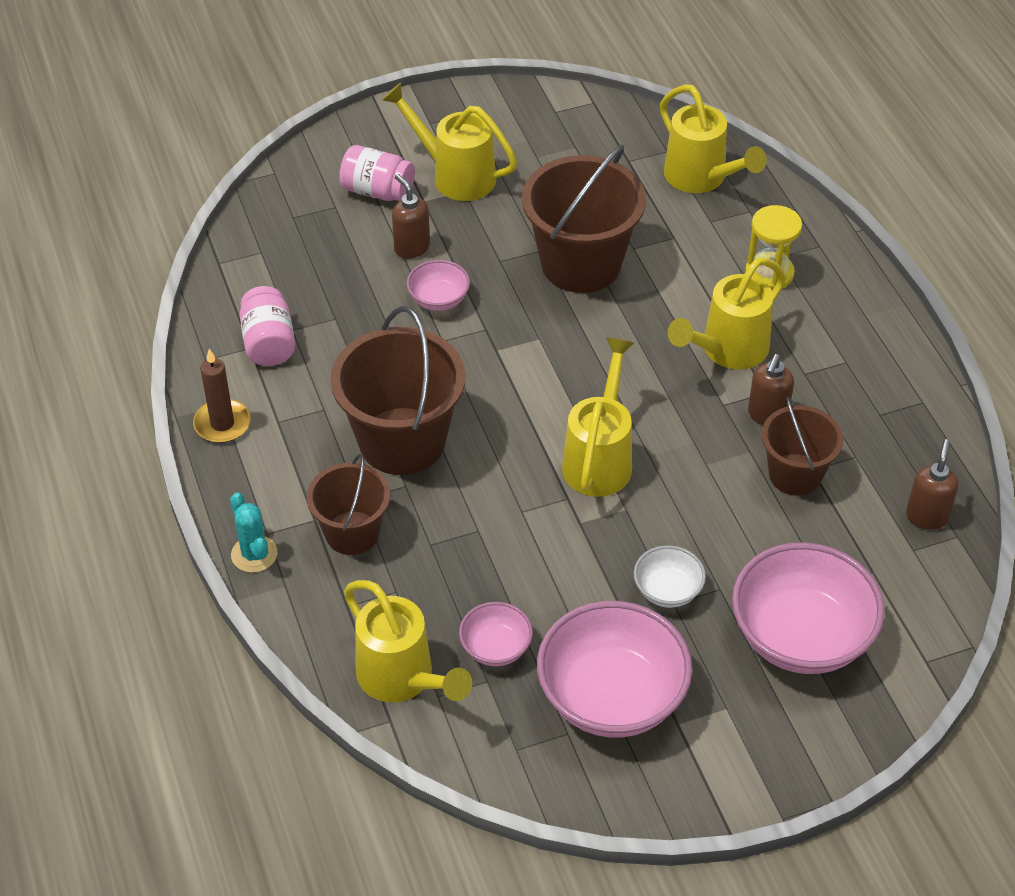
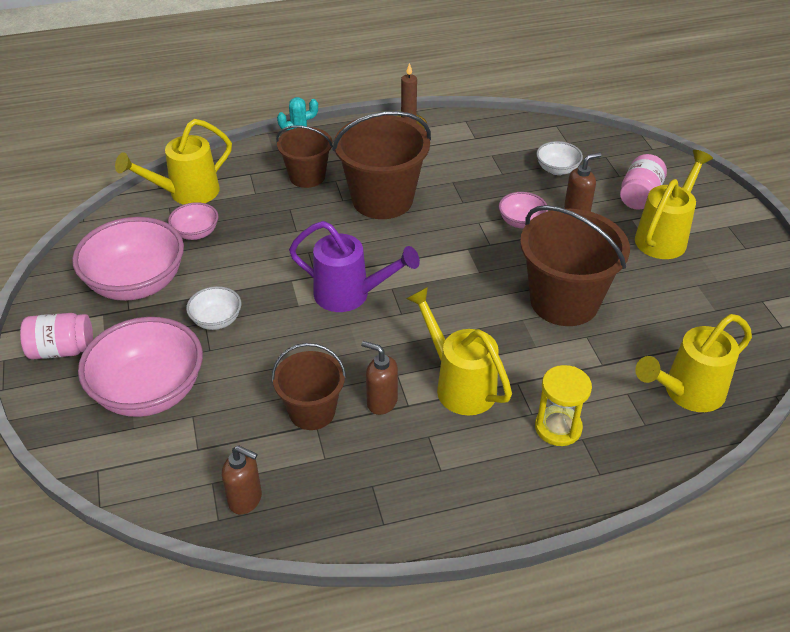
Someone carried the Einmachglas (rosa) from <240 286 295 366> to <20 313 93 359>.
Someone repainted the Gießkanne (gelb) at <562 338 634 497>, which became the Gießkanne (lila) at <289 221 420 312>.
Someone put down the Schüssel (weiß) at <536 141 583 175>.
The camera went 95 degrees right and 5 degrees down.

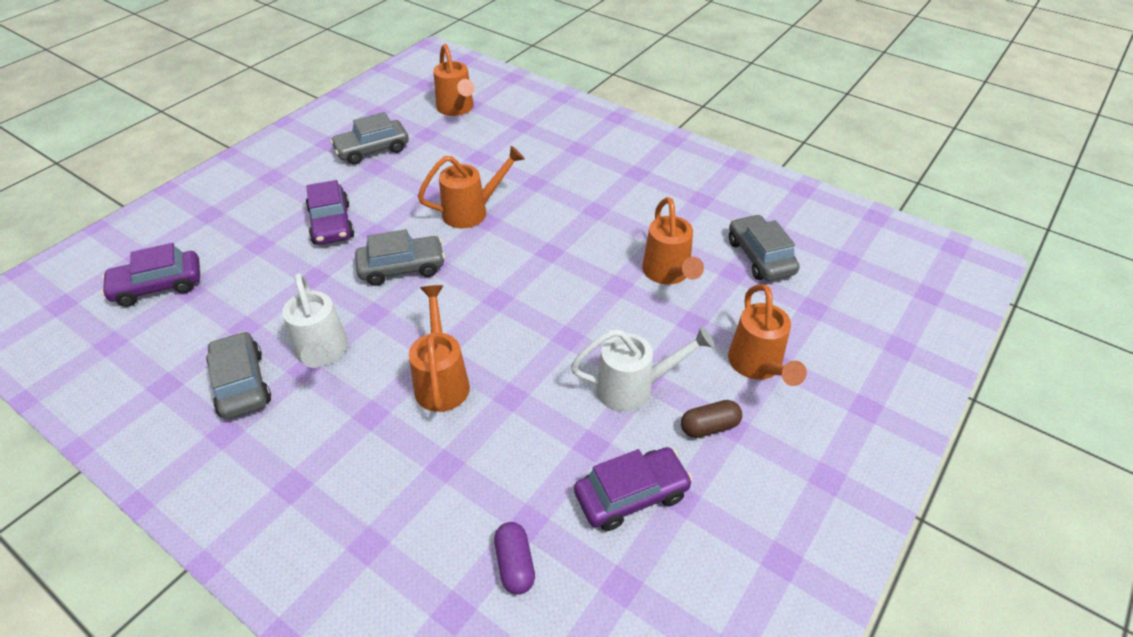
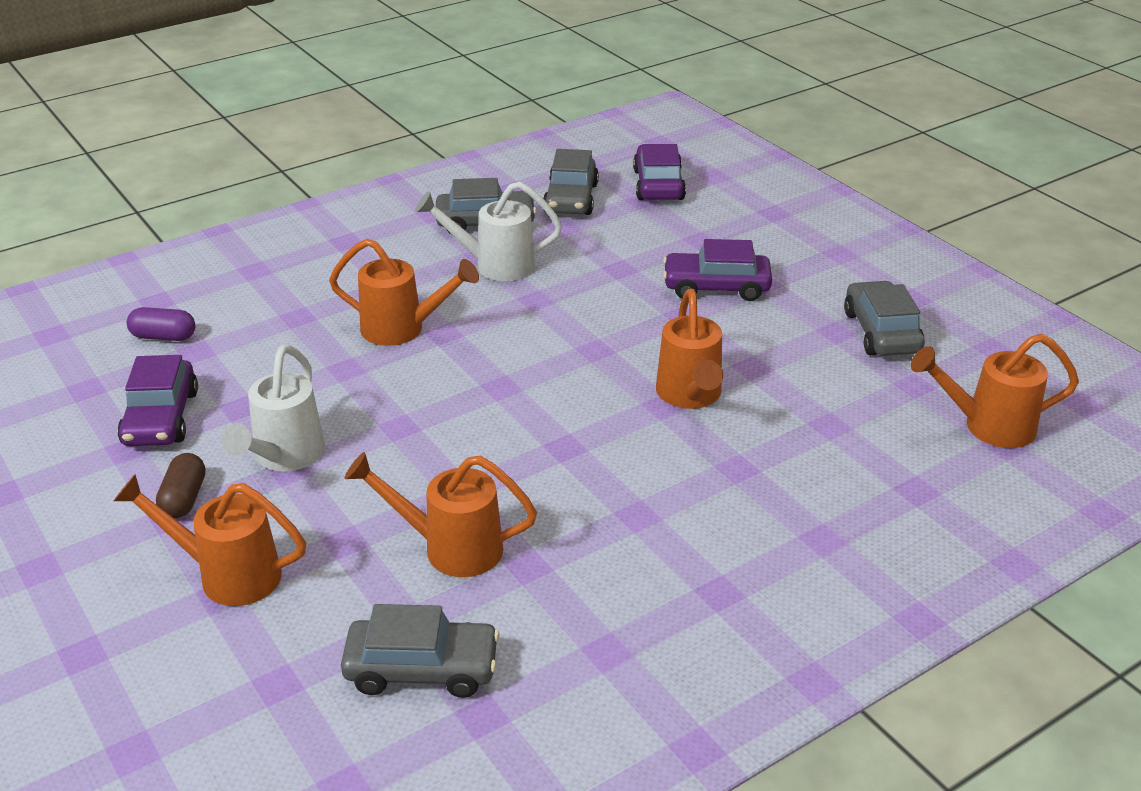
Someone carried the Auto (grau) from <355 229 445 286> to <543 149 599 215>.
The camera went 110 degrees right and 10 degrees down.

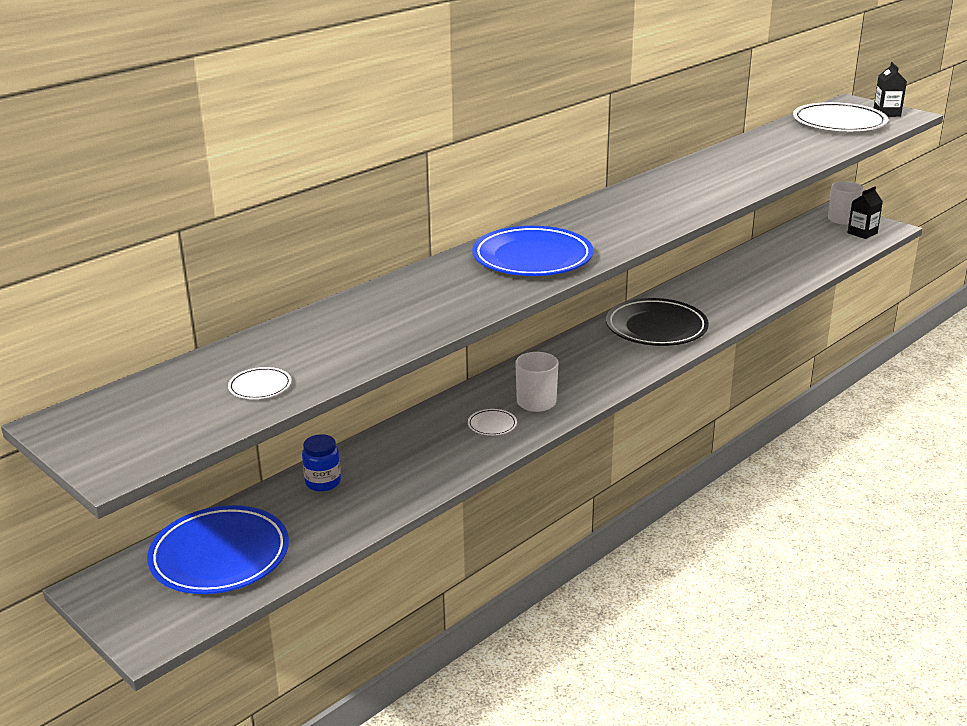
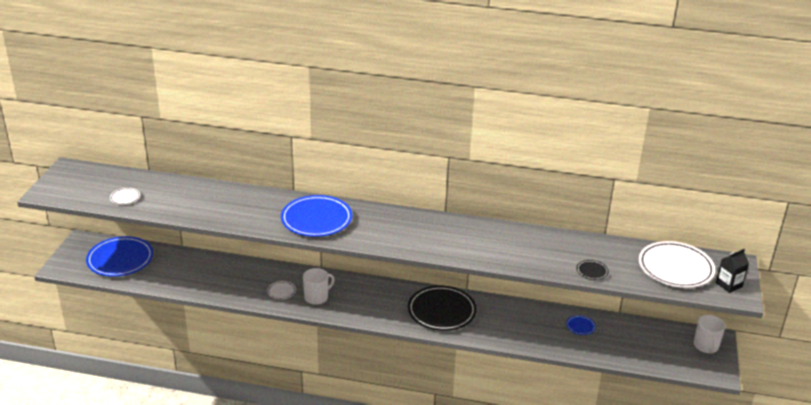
Someone put down the Teller (blau) at <566 315 596 335>.
Someone put down the Teller (schwarz) at <577 260 609 280>.
Someone took away the Einmachglas (blau) at <302 434 341 492>.
Someone took away the Getränkekarton (schwarz) at <847 186 883 239>.
The camera went 55 degrees right and 5 degrees up.

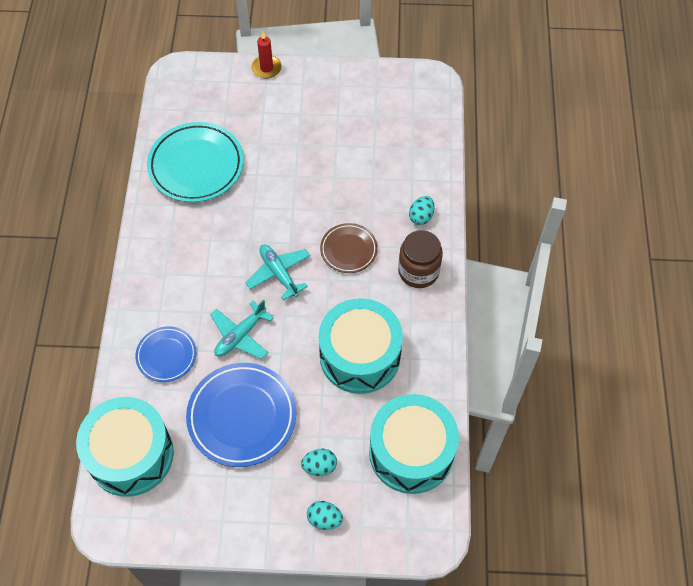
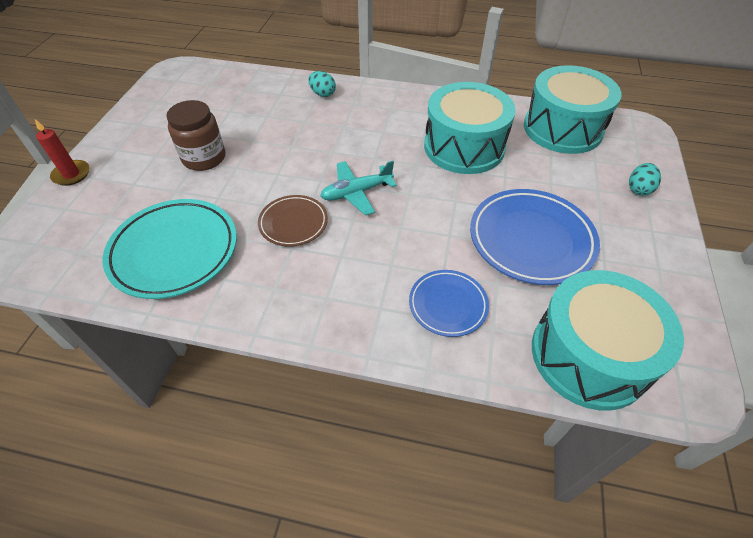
Someone carried the Einmachglas (braun) from <398 230 443 288> to <166 100 225 171>.
Someone carried the Teller (braun) from <320 223 378 273> to <258 195 328 246>.
Someone took away the Flugzeug (türkis) at <210 300 273 359>.
Someone took away the Ei (türkis) at <301 449 337 476>.
The camera went 80 degrees left and 10 degrees down.

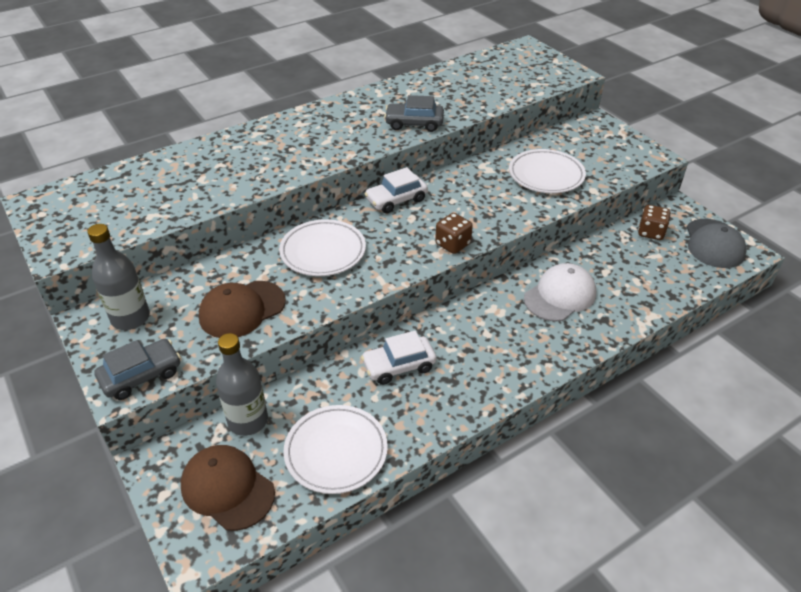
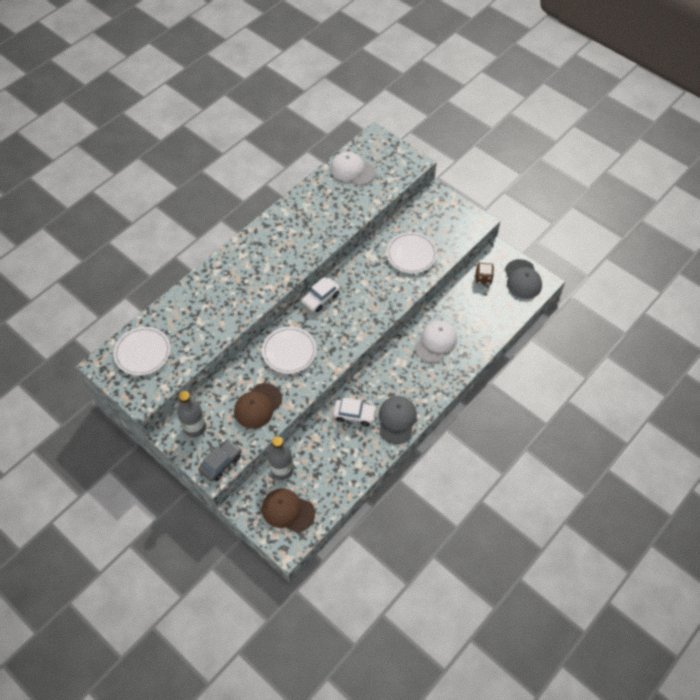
Someone carried the Teller (weiß) from <284 405 388 494> to <114 327 171 376>.
Someone put down the Kappe (weiß) at <331 151 376 185>.
Someone rotated the Auto (weiß) at <361 331 436 385> by 135 degrees counterclockwise.
Someone put down the Kappe (grau) at <379 396 417 444>.
Someone took away the Auto (grau) at <384 95 444 132>.
Someone took away the Spielwürfel (braun) at <435 213 473 254>.
The camera went 15 degrees left and 15 degrees up.

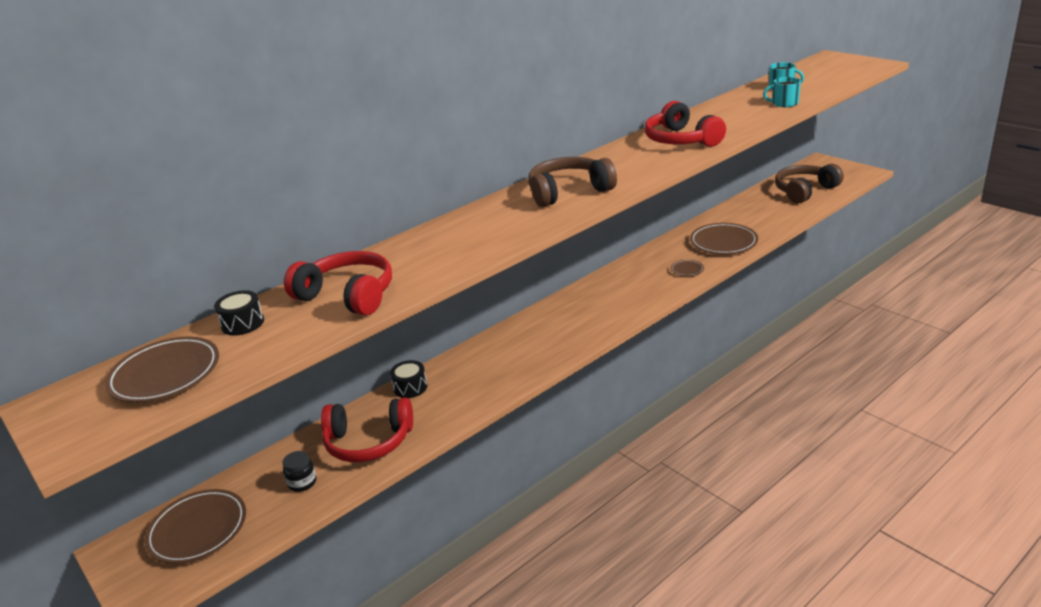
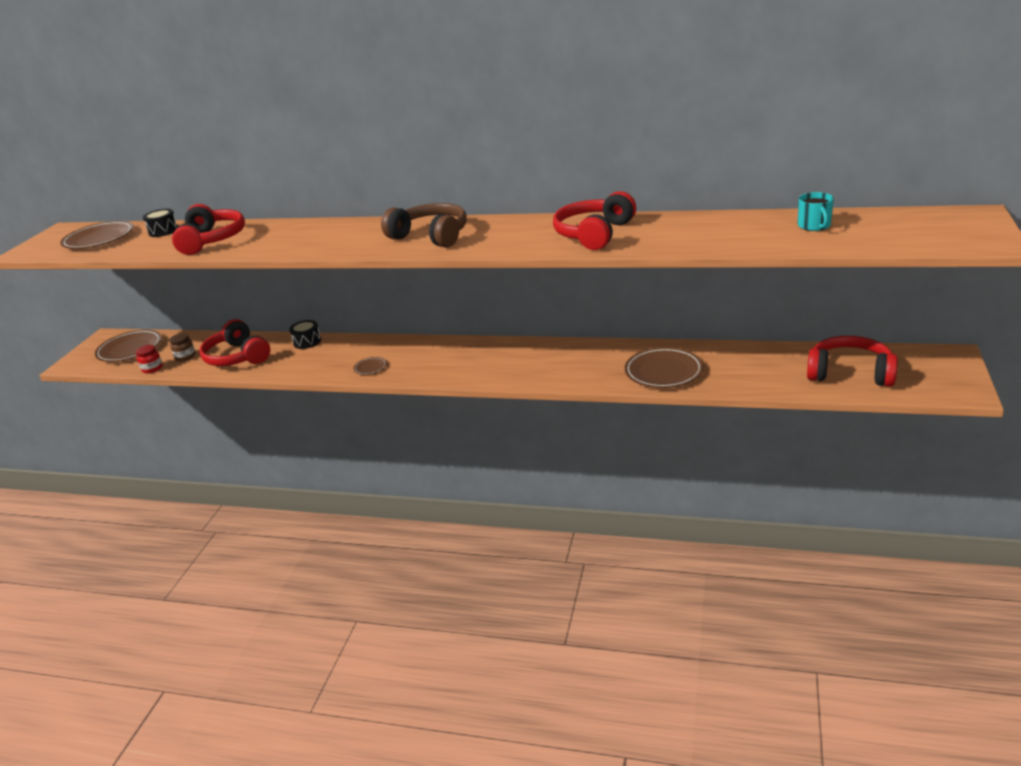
Someone put down the Einmachglas (rot) at <136 345 163 373>.
Someone repainted the Einmachglas (schwarz) at <282 451 316 492>, which became the Einmachglas (braun) at <170 333 195 361>.
Someone carried the Teller (braun) from <671 260 704 276> to <354 357 387 375>.
Someone repainted the Kopfhörer (braun) at <775 164 844 203>, which became the Kopfhörer (rot) at <807 336 898 387>.
Someone took away the Tasse (türkis) at <763 77 801 107>.
The camera went 55 degrees right and 0 degrees up.

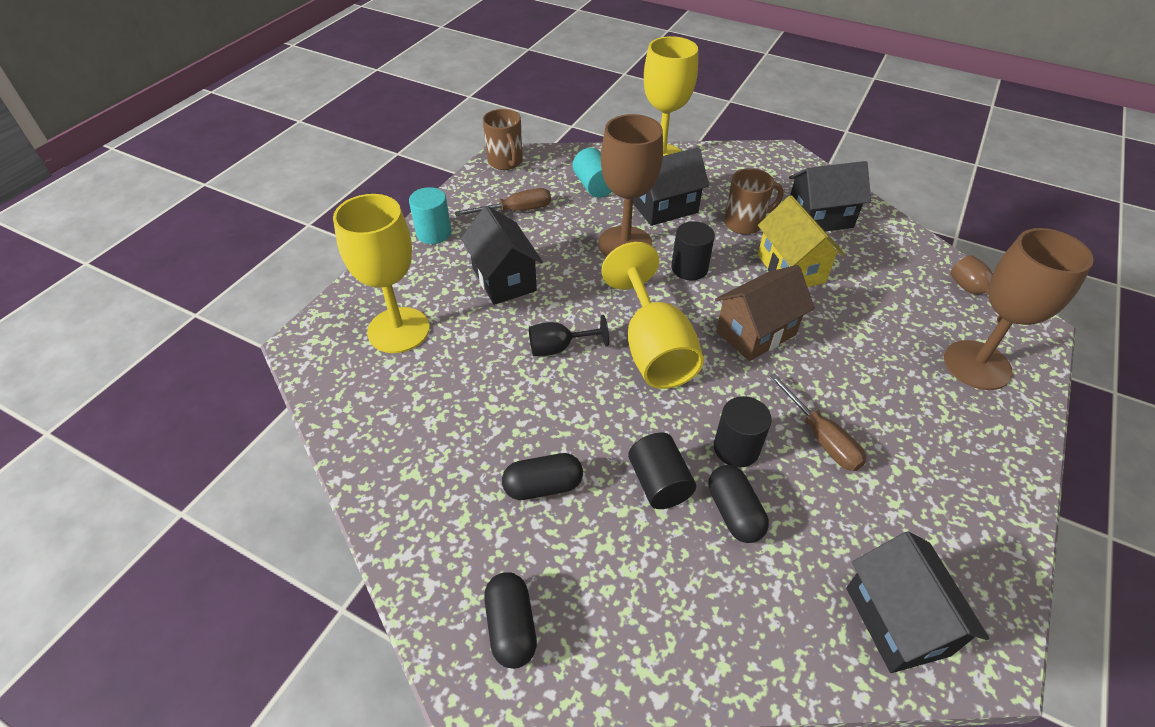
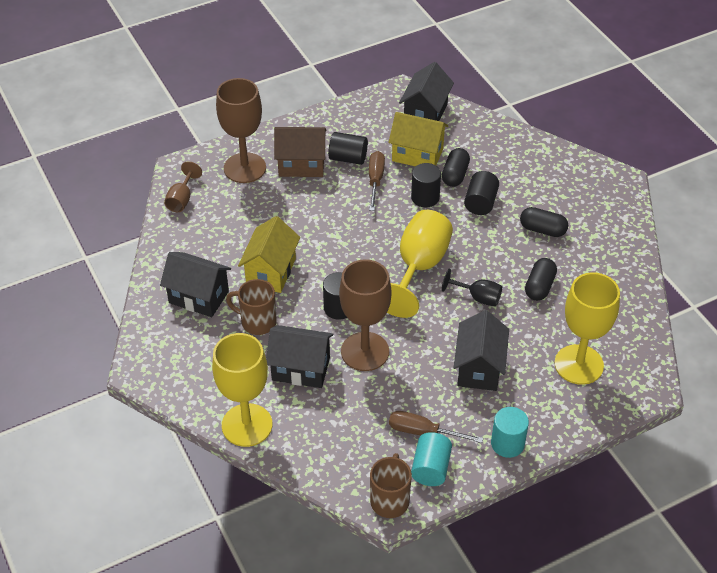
Someone carried the Haus (braun) from <715 265 815 361> to <274 127 326 177>.
Someone put down the Vollzylinder (schwarz) at <328 132 368 165>.
Someone put down the Haus (gelb) at <389 112 449 167>.
Someone carried the Vollzylinder (türkis) from <573 148 612 198> to <411 432 452 486>.
Someone carried the Kapsel (schwarz) from <484 572 537 669> to <525 258 557 301>.
The camera went 145 degrees left and 0 degrees up.

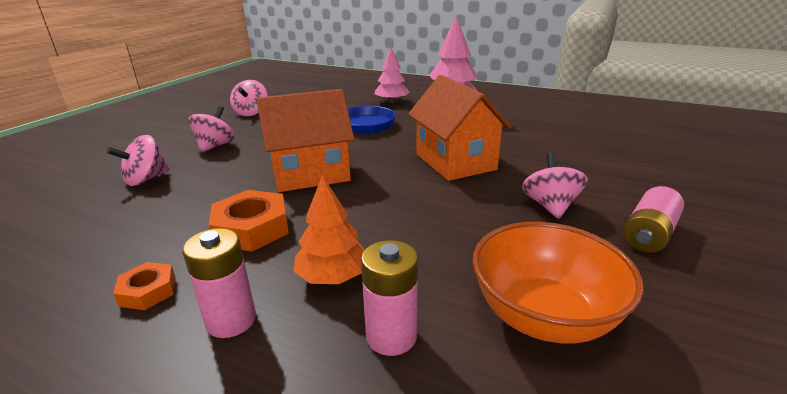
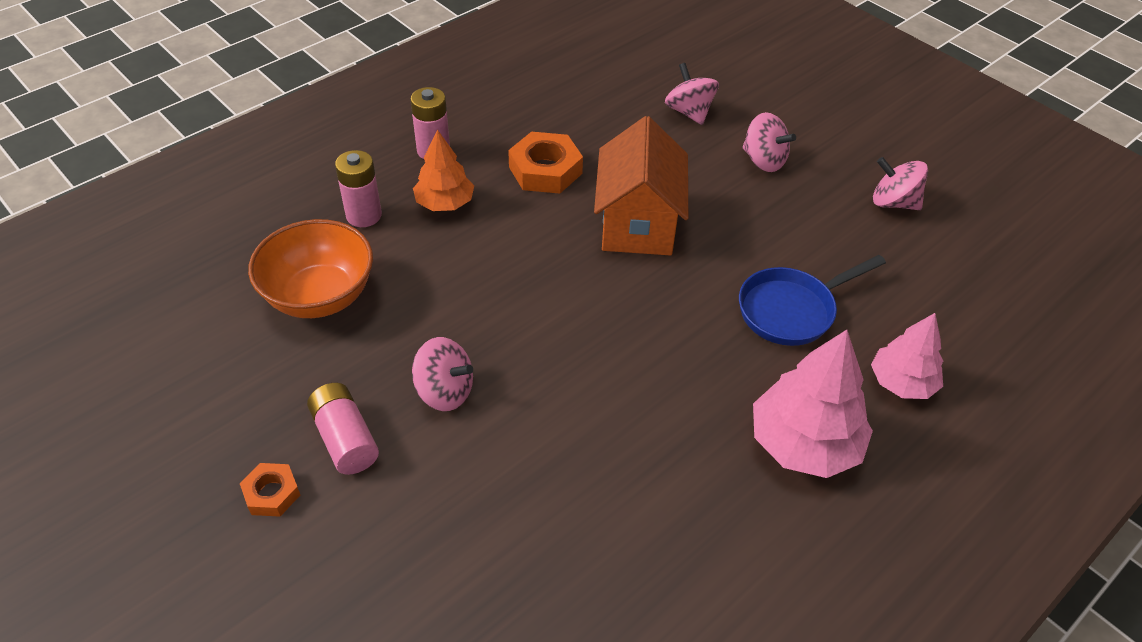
Someone carried the Sechskantmutter (orange) from <113 262 176 310> to <240 463 300 517>.
Someone took away the Haus (orange) at <408 75 512 181>.
The camera went 110 degrees right and 20 degrees up.

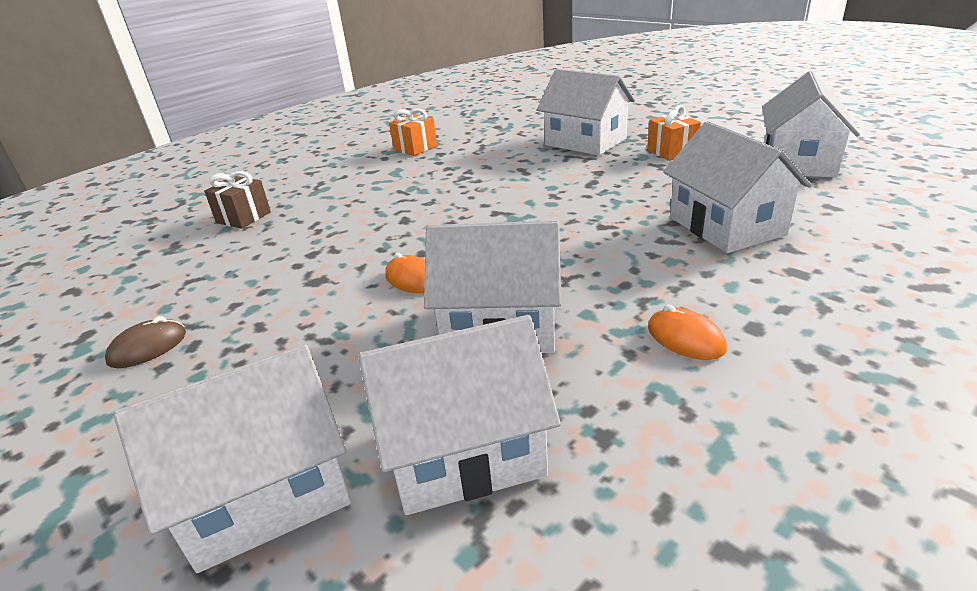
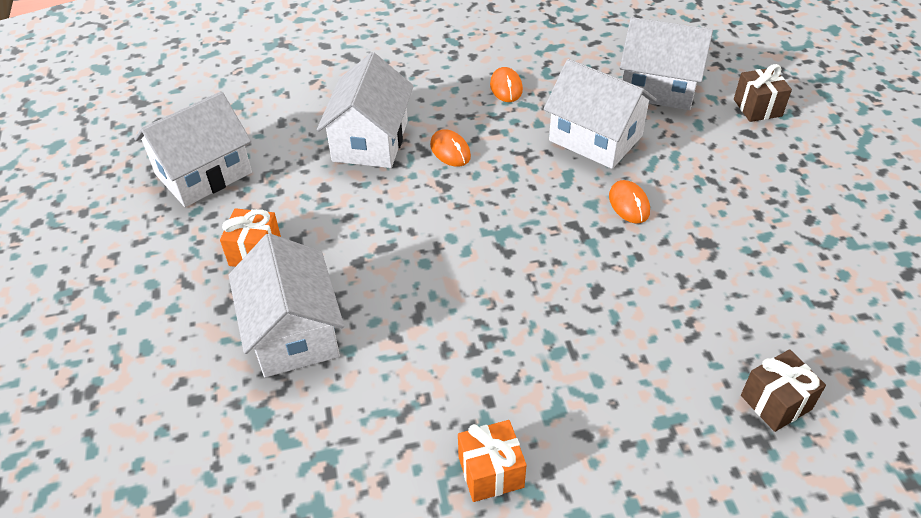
Someone put down the Computermaus (orange) at <430 129 471 167>.
Someone swapped the Haus (weiß) at <114 345 351 573> for the Geschenk (braun) at <734 64 792 122>.
Someone took away the Computermaus (braun) at <105 316 186 368>.
The camera went 150 degrees left and 15 degrees up.

